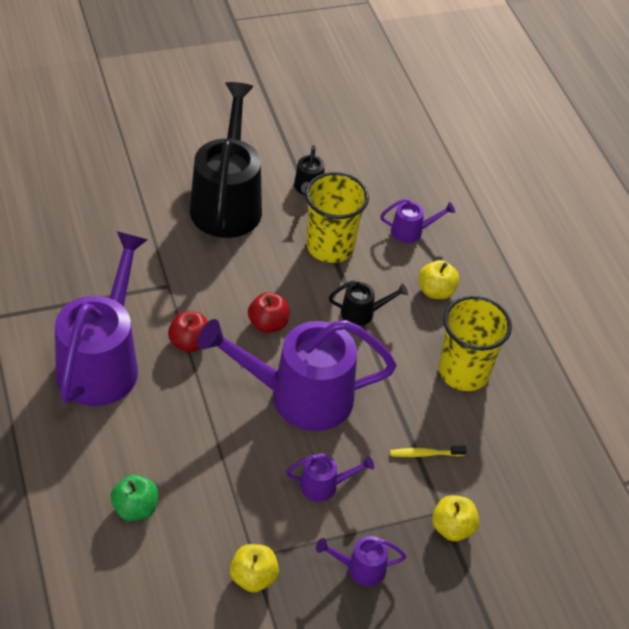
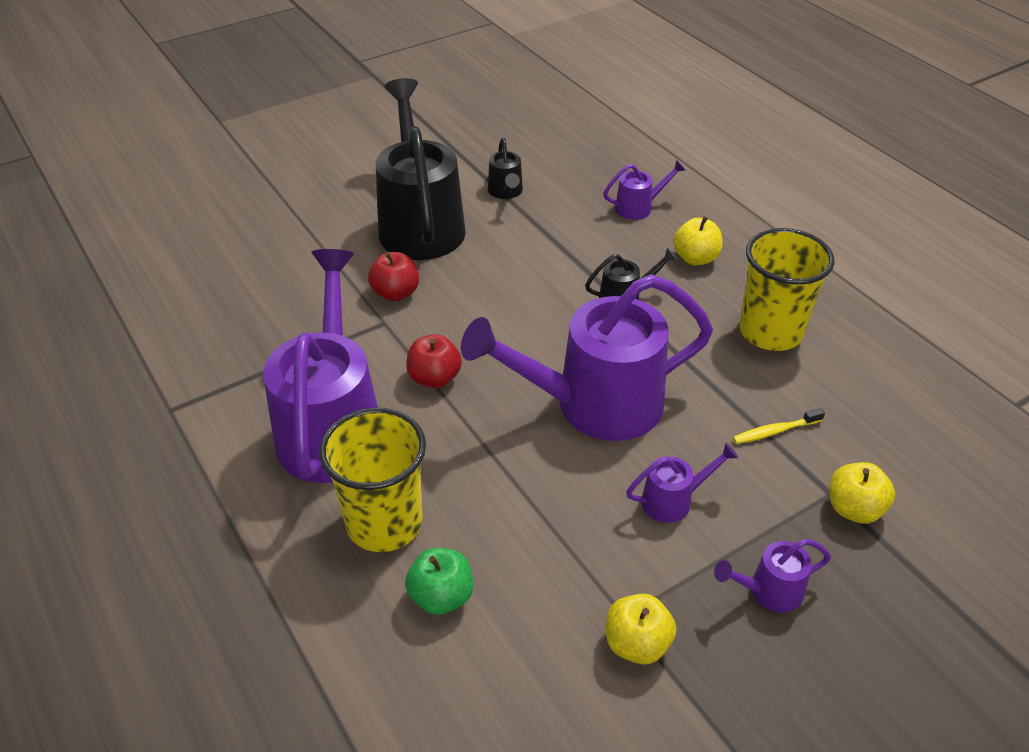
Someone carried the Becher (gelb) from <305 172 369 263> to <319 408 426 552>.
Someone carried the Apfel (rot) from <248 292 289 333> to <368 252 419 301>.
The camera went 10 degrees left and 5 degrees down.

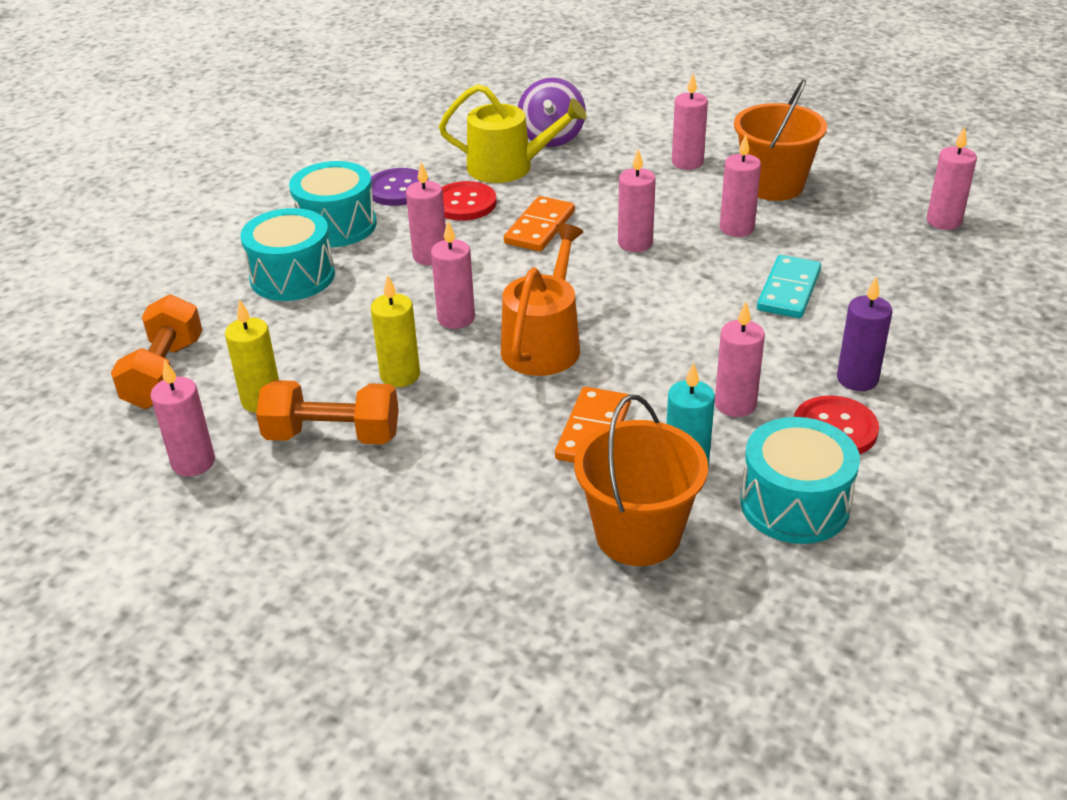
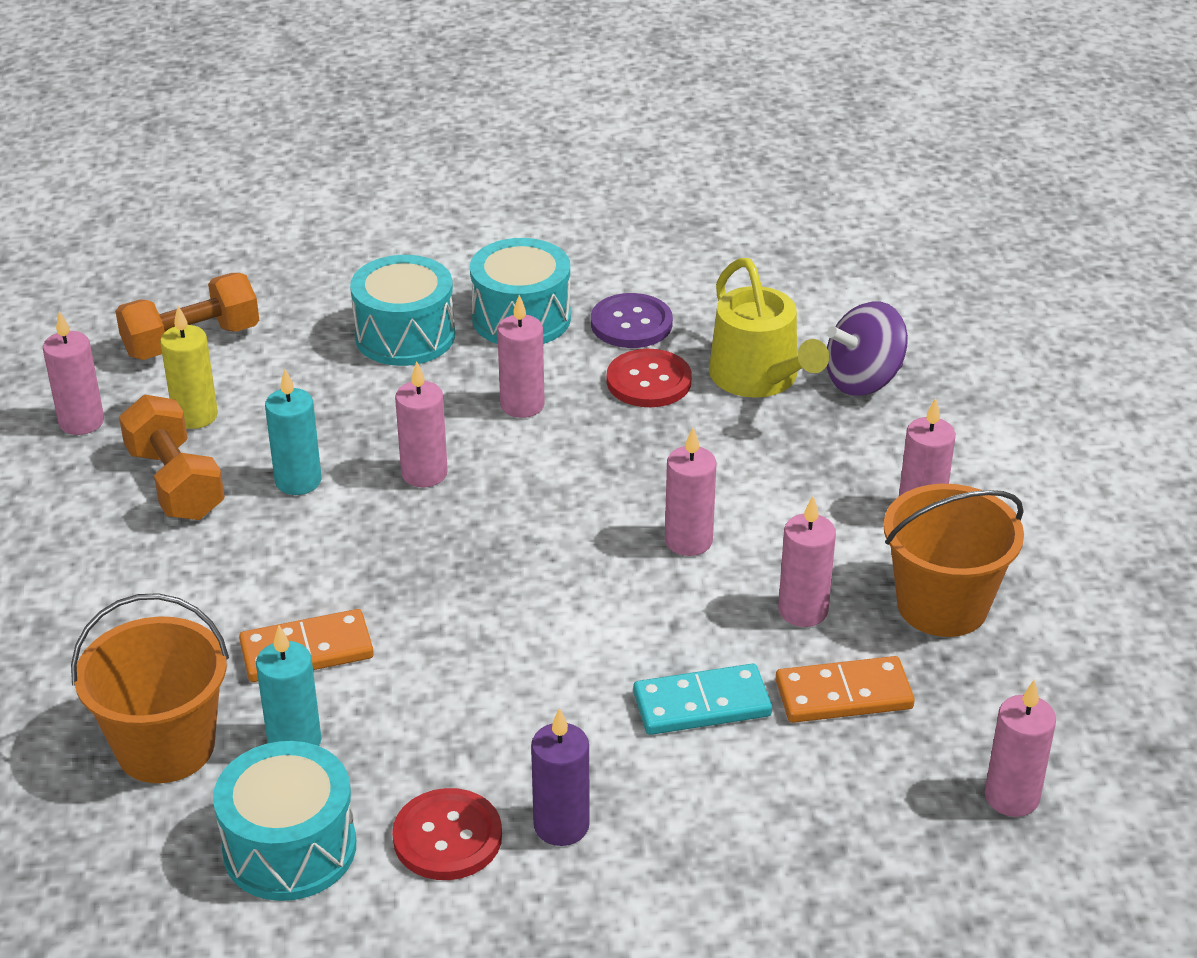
Someone repainted the Kerze (gelb) at <371 275 420 387>, which became the Kerze (türkis) at <265 369 321 495>.
Someone carried the Dominostein (orange) from <504 196 575 252> to <775 656 915 723>.
Someone took away the Gießkanne (orange) at <501 224 583 376>.
Someone took away the Kerze (rosa) at <715 302 765 417>.
The camera went 55 degrees right and 0 degrees up.

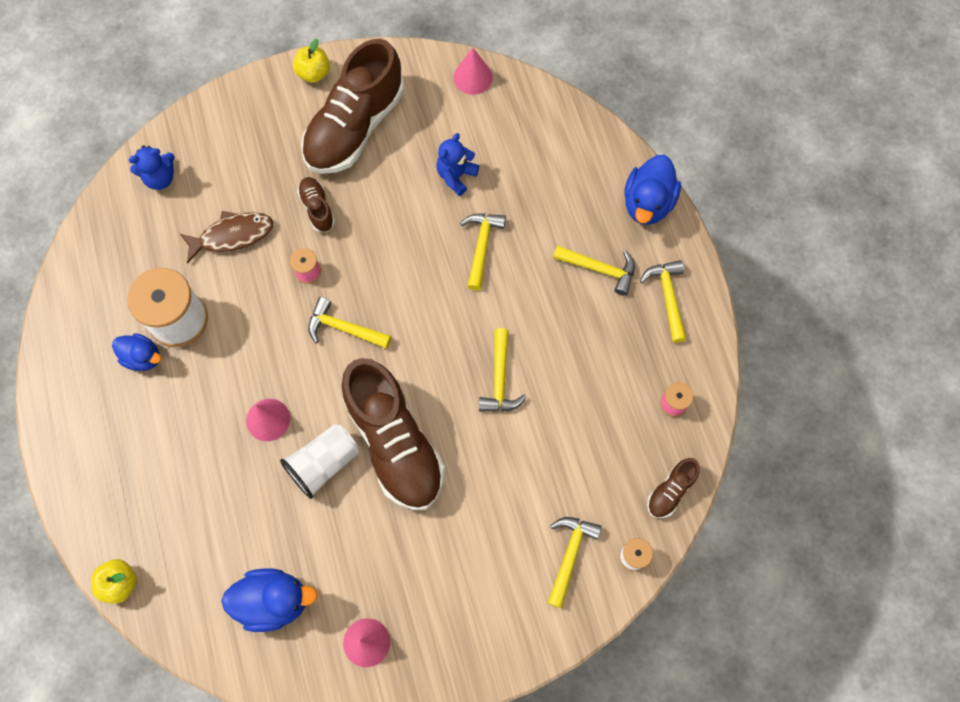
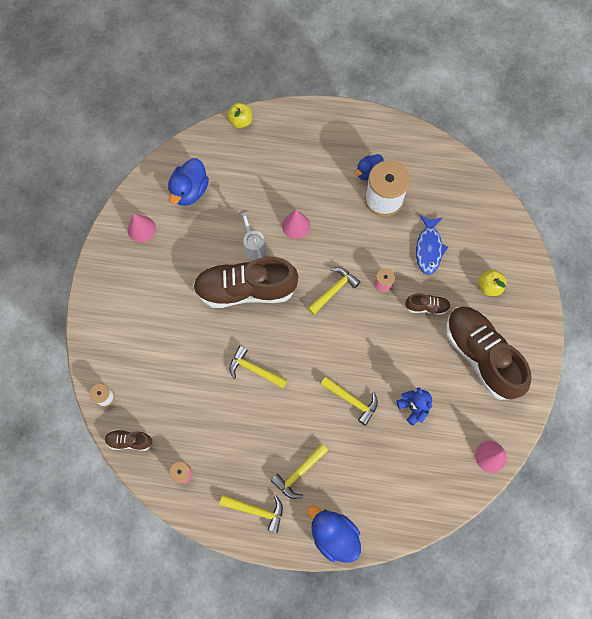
Someone rotated the Schuh (braun) at <647 458 700 518> by 60 degrees counterclockwise.
Someone swapped the Becher (weiß) at <280 424 359 499> for the Gießkanne (weiß) at <239 210 267 260>.
Someone repainted the Fisch (braun) at <179 211 273 264>, which became the Fisch (blau) at <416 215 448 275>.
Someone carried the Apfel (gelb) from <293 39 330 83> to <478 269 506 296>.
Someone took away the Teddybär (blau) at <129 145 175 190>.
Someone took away the Hammer (gelb) at <548 517 602 608>.
The camera went 115 degrees right and 0 degrees up.

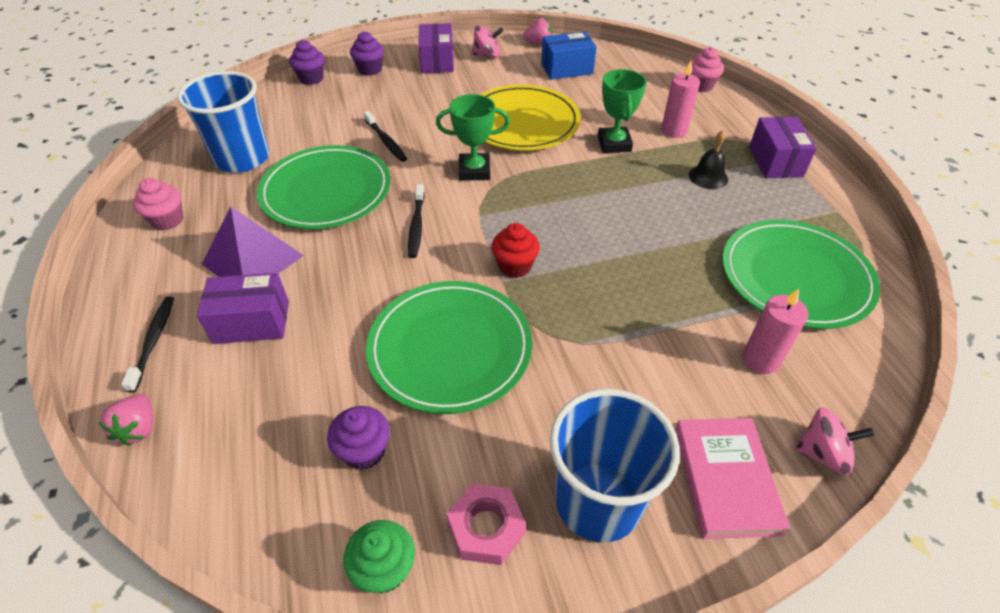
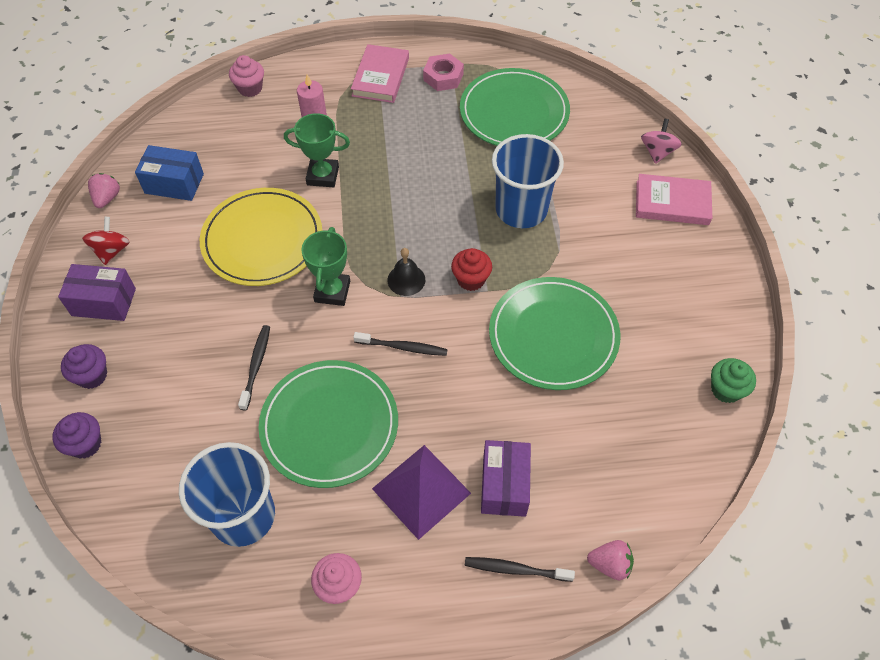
Someone repainted the Kreisel (rosa) at <472 25 503 58>, which became the Kreisel (rot) at <82 217 130 265>.
Someone rotated the Schachtel (blau) at <541 32 597 80> by 75 degrees counterclockwise.
Someone rotated the Zahnbürste (schwarz) at <364 111 407 162> by 60 degrees counterclockwise.
Someone swapped the Schachtel (lila) at <749 117 817 178> for the Buch (rosa) at <351 44 409 103>.
Someone carried the Glocke (schwarz) from <689 130 728 189> to <388 248 425 296>.
Someone carried the Sechskantmutter (rosa) from <447 484 526 565> to <423 54 464 91>.
Someone carried the Becher (blau) from <550 389 680 542> to <492 134 564 228>.
Someone took away the Muffin (lila) at <327 406 390 470>.
Someone took away the Kerze (rosa) at <742 288 809 374>.
The camera went 80 degrees left and 10 degrees up.

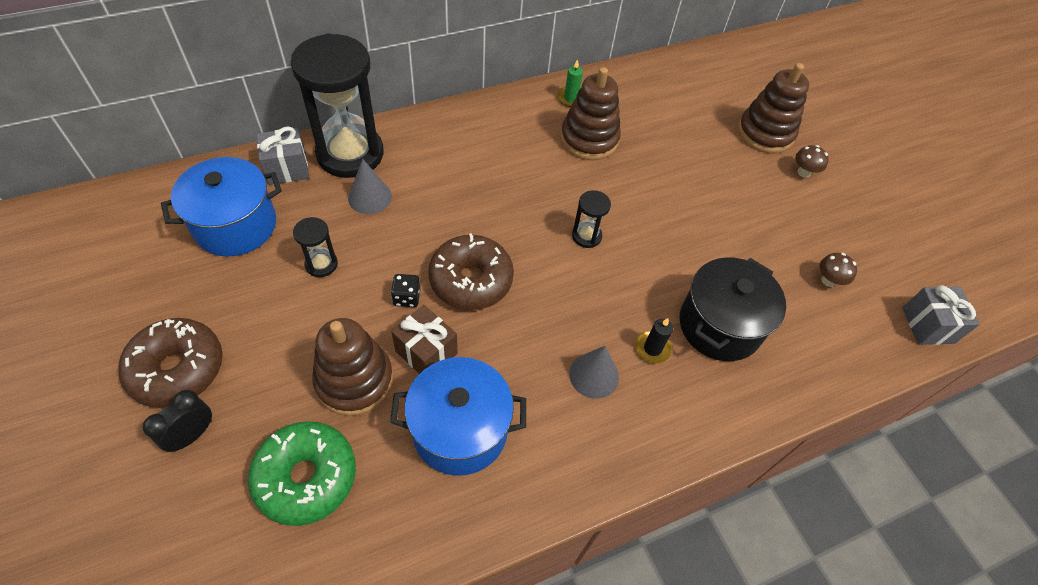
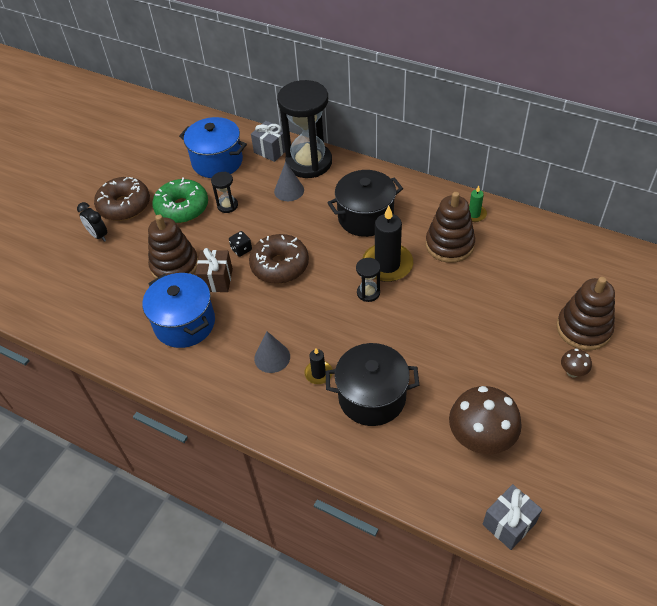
Someone rotated the Wecker (schwarz) at <142 390 212 452> by 135 degrees counterclockwise.
Someone carried the Donut (grün) from <248 421 356 526> to <152 177 208 223>.
Someone put down the Kochtopf (schwarz) at <327 170 403 237>.
Someone put down the Kerze (schwarz) at <362 205 413 282>.
Someone scaled the Pilz (braun) at <820 253 857 287> by 2.21.
The camera went 60 degrees right and 5 degrees down.

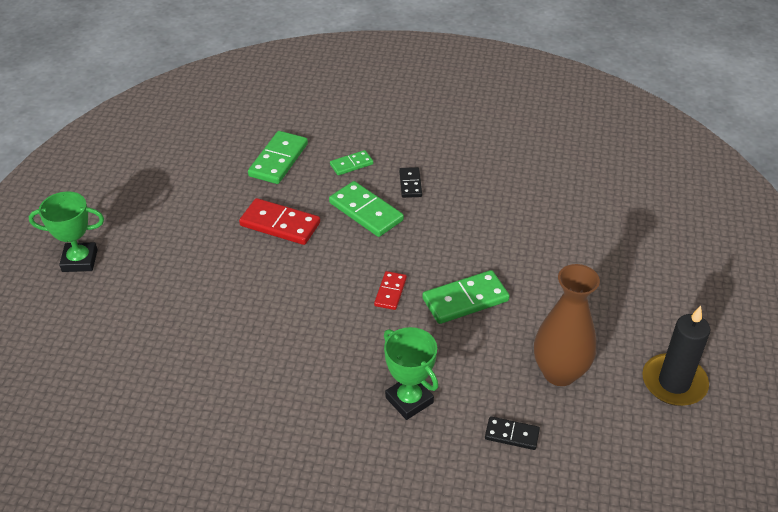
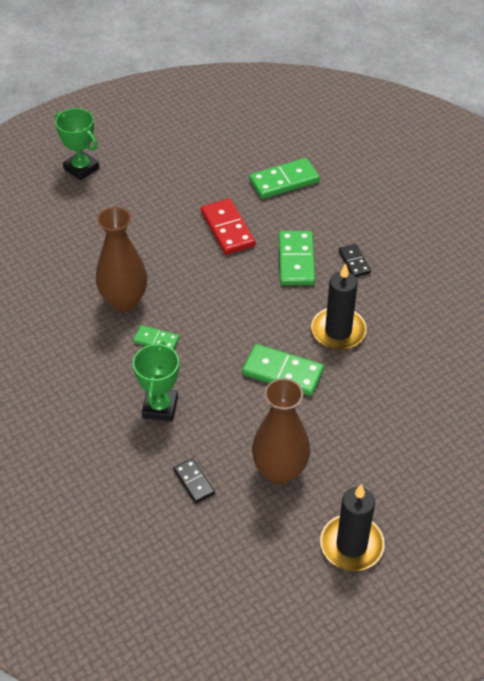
Someone put down the Vase (braun) at <96 207 147 312>.
Someone carried the Dominostein (grün) from <330 150 373 175> to <133 325 179 350>.
Someone put down the Kerze (schwarz) at <311 263 367 350>.
Someone rotated the Dominostein (schwarz) at <399 167 422 198> by 60 degrees counterclockwise.
Someone took away the Dominostein (rot) at <374 271 407 310>.
The camera went 45 degrees right and 5 degrees up.

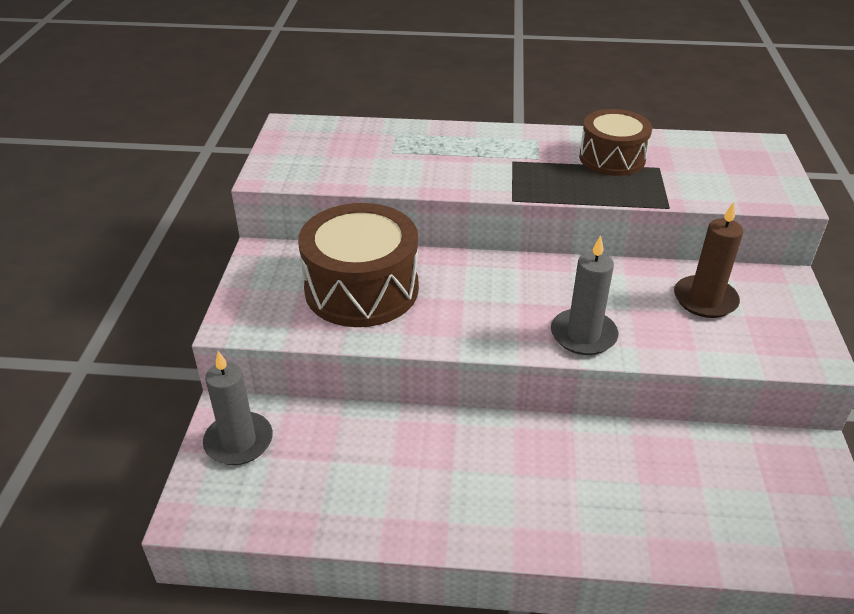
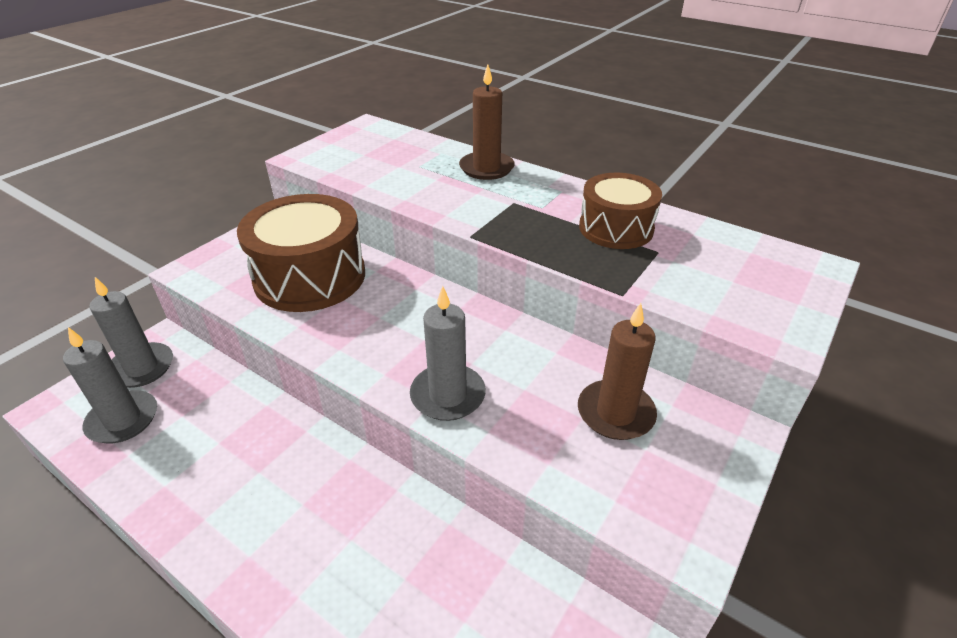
Someone put down the Kerze (grau) at <63 327 157 443>.
Someone put down the Kerze (braun) at <459 64 515 180>.
The camera went 30 degrees right and 0 degrees up.

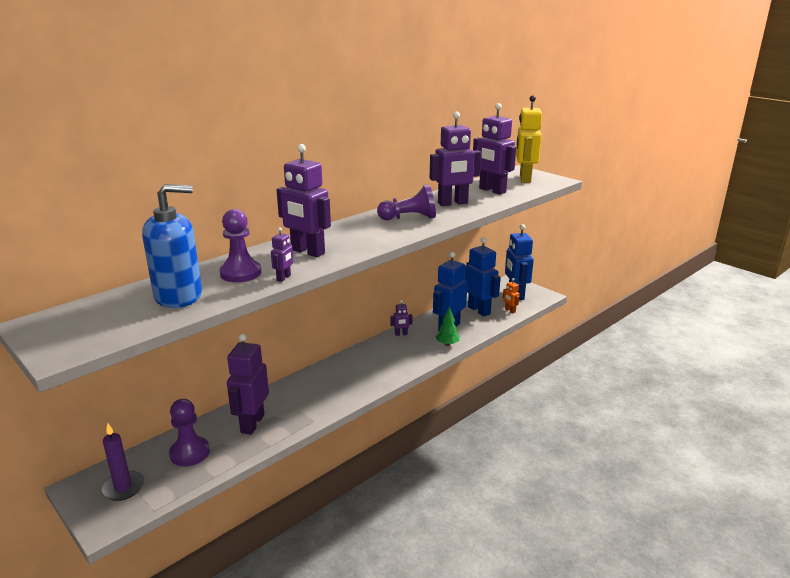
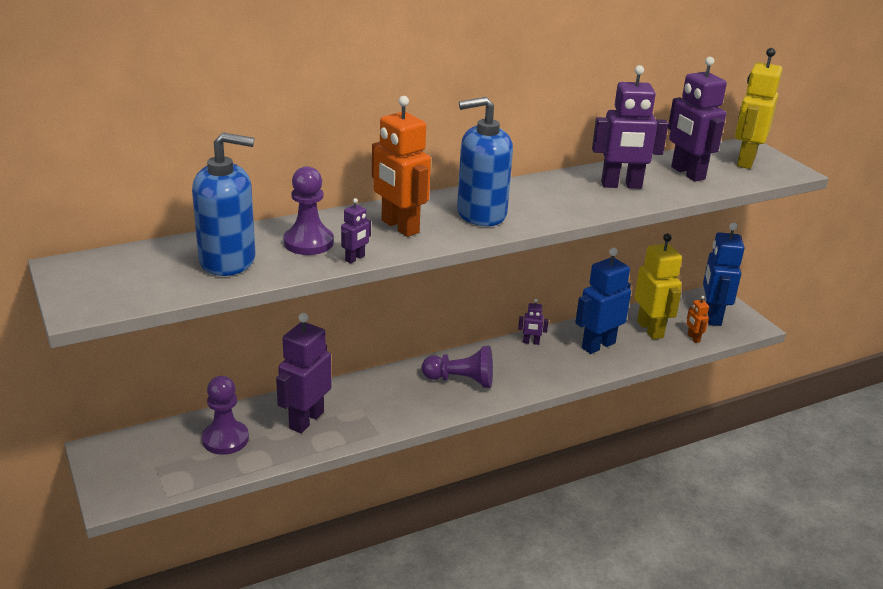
Someone repainted the Roboter (lila) at <277 144 331 257>, which became the Roboter (orange) at <372 96 431 237>.
Someone carried the Bauer (lila) from <377 184 436 220> to <422 346 493 388>.
Someone put down the Seifenspender (blau) at <457 97 513 226>.
Someone repainted the Roboter (blau) at <465 237 501 316>, which became the Roboter (gelb) at <634 234 682 339>.
Someone took away the Kerze (lila) at <101 423 144 501>.
Someone took away the Baum (grün) at <436 307 460 346>.
The camera went 15 degrees right and 5 degrees up.

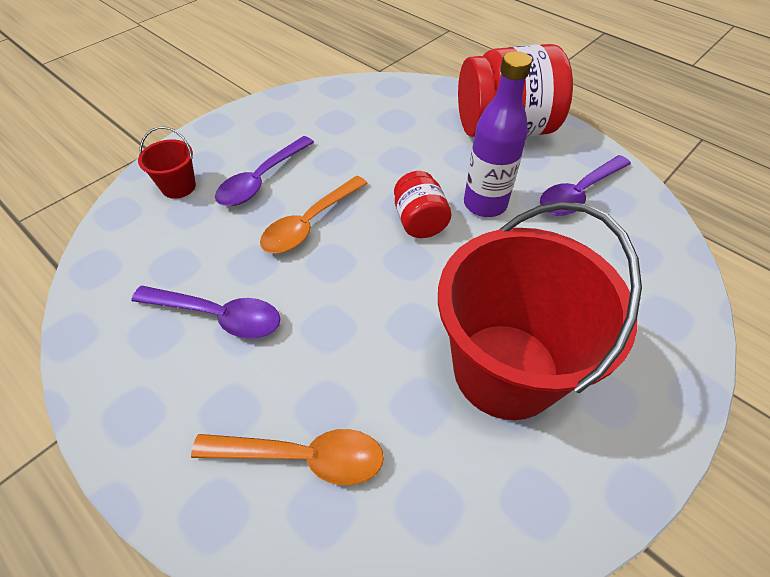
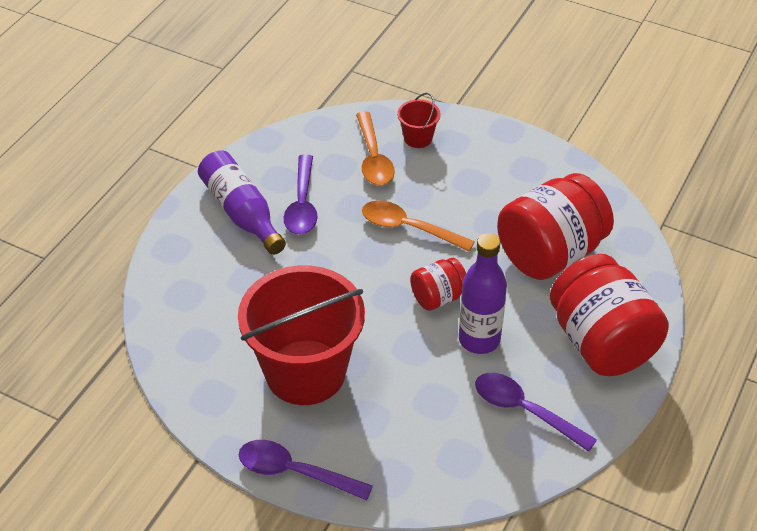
Someone put down the Flasche (lila) at <198 150 286 255>.
Someone carried the Löffel (lila) from <215 136 314 206> to <239 440 373 500>.
Someone carried the Löffel (orange) from <191 429 384 485> to <356 111 395 185>.
Someone put down the Einmachglas (rot) at <497 173 614 280>.
The camera went 75 degrees right and 5 degrees down.

